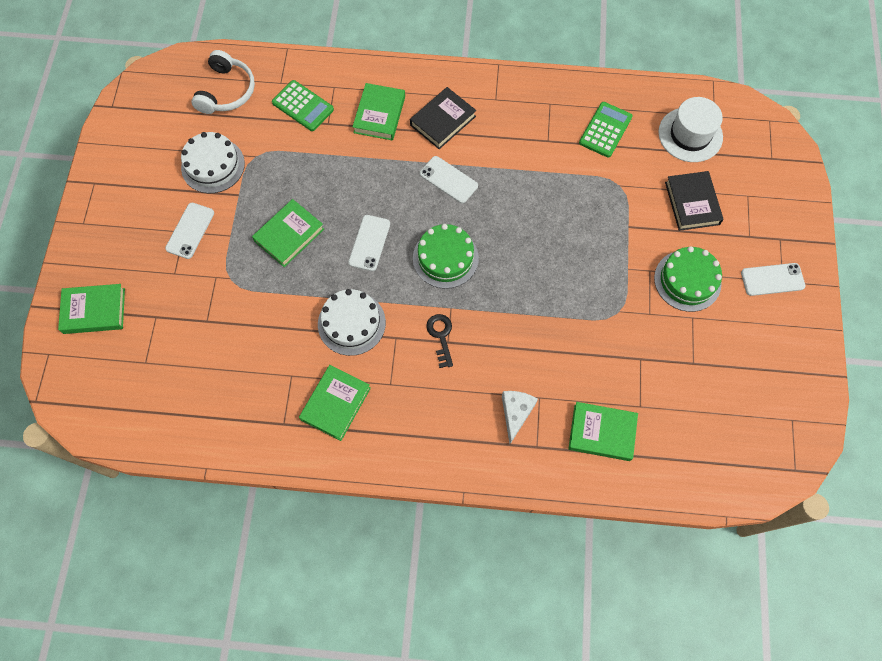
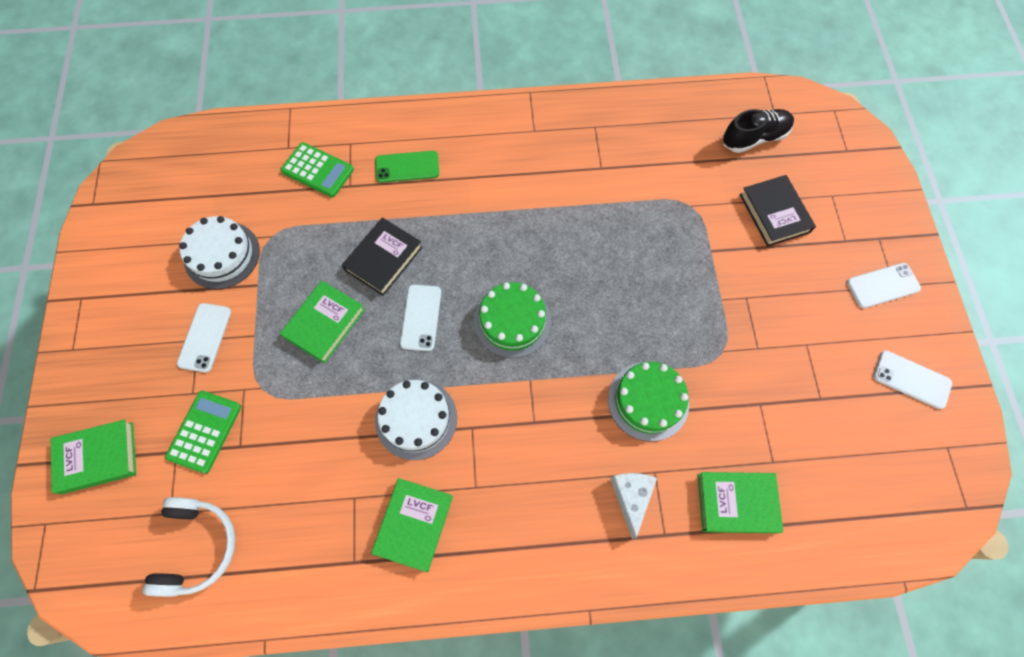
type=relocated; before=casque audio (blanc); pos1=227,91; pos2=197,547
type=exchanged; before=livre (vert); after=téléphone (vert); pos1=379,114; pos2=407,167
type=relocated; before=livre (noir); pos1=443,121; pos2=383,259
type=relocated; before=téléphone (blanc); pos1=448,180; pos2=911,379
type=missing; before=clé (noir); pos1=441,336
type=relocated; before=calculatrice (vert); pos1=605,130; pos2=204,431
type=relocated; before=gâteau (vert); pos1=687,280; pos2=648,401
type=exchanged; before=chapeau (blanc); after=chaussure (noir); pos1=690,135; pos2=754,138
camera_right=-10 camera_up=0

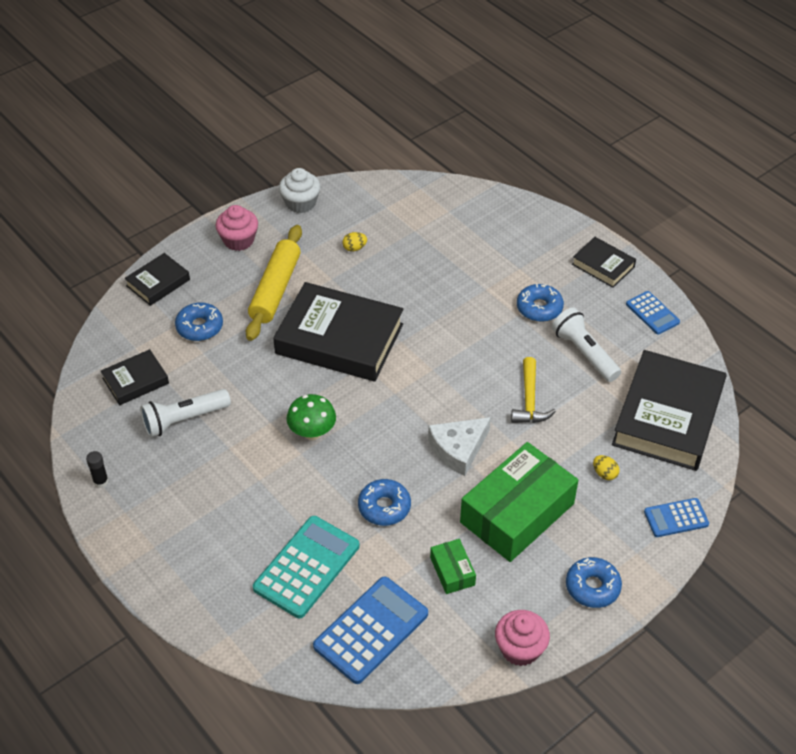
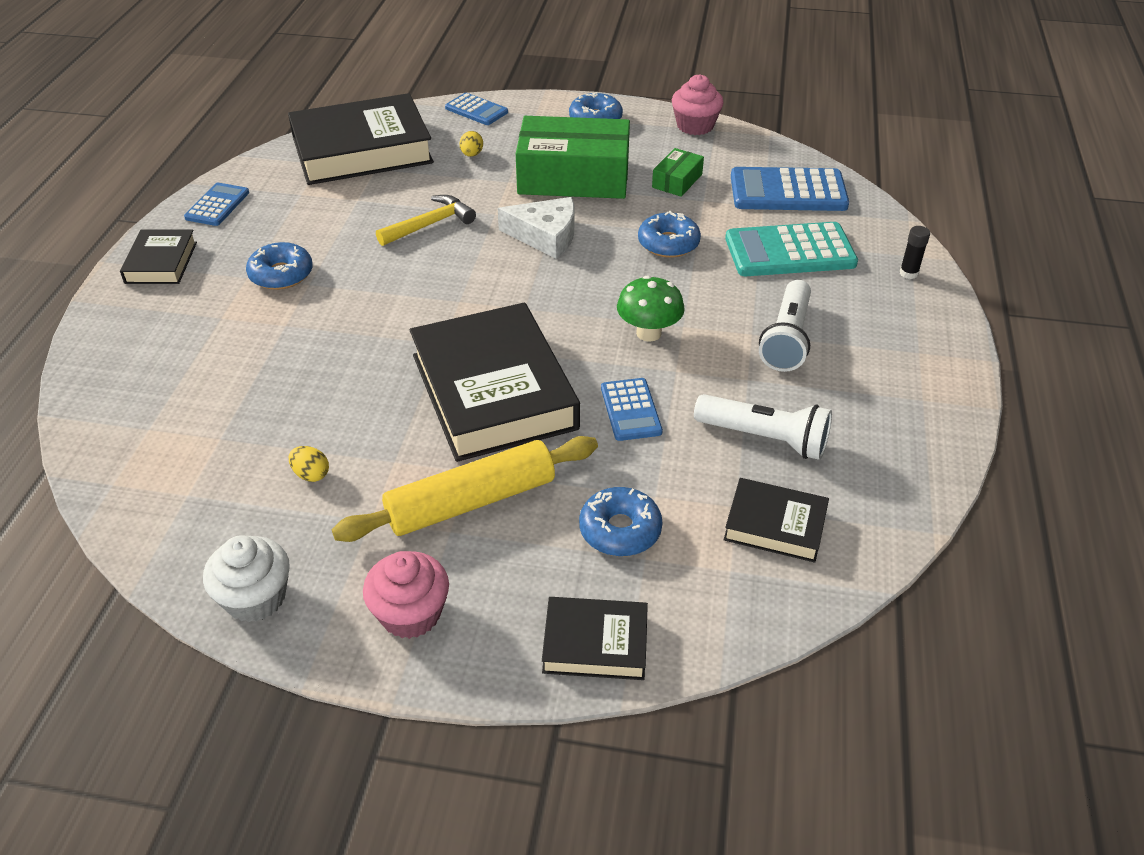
type=relocated; before=bâton de colle (noir); pos1=101,481; pos2=908,273
type=relocated; before=lampe de poche (blanc); pos1=584,353; pos2=787,339
type=appeared; after=calculatrice (bleu); pos2=630,410
camera_right=-130 camera_up=-5

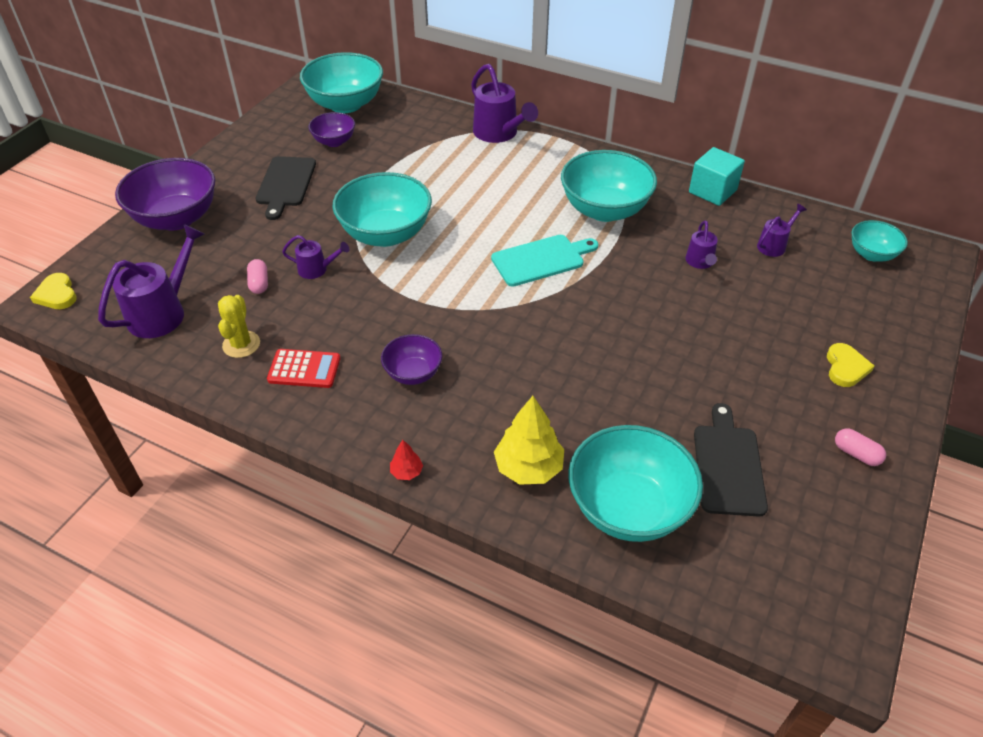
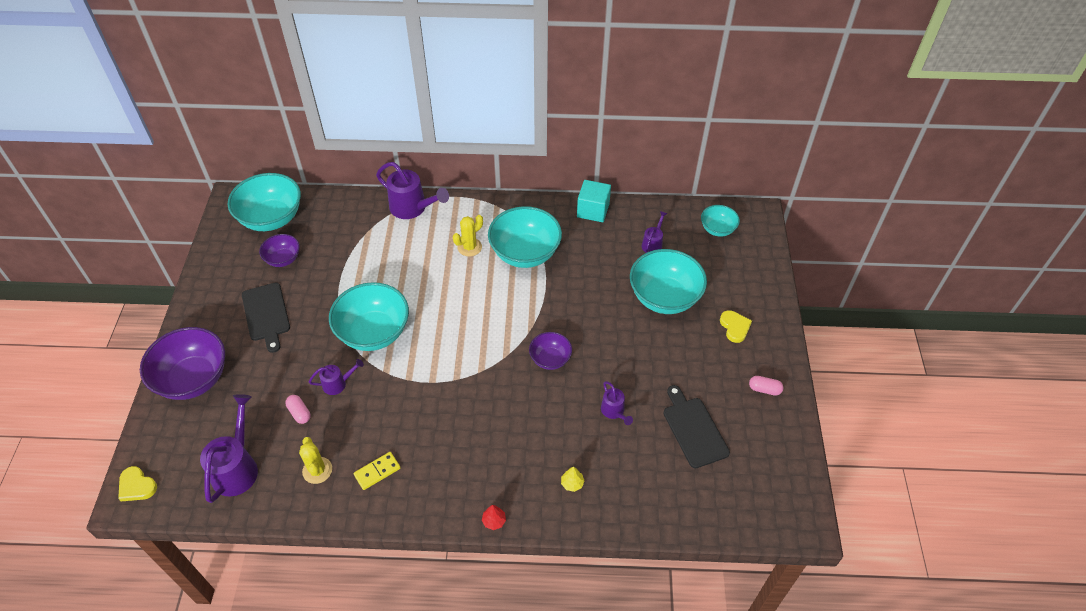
type=exchanged; before=calculatrice (rouge); after=domino (jaune); pos1=304,369; pos2=377,472
type=relocated; before=bol (violet); pos1=413,373; pos2=550,359
type=missing; before=planche à découper (turquoise); pos1=541,260
type=size; before=arbre (jaune); pos1=528,467; pos2=572,483; scale=0.48
type=relocated; before=bol (turquoise); pos1=628,508; pos2=664,297
type=relocated; before=arrosoir (violet); pos1=700,262; pos2=614,412
type=appeared; after=cactus (jaune); pos2=469,247
camera_right=-25 camera_up=5

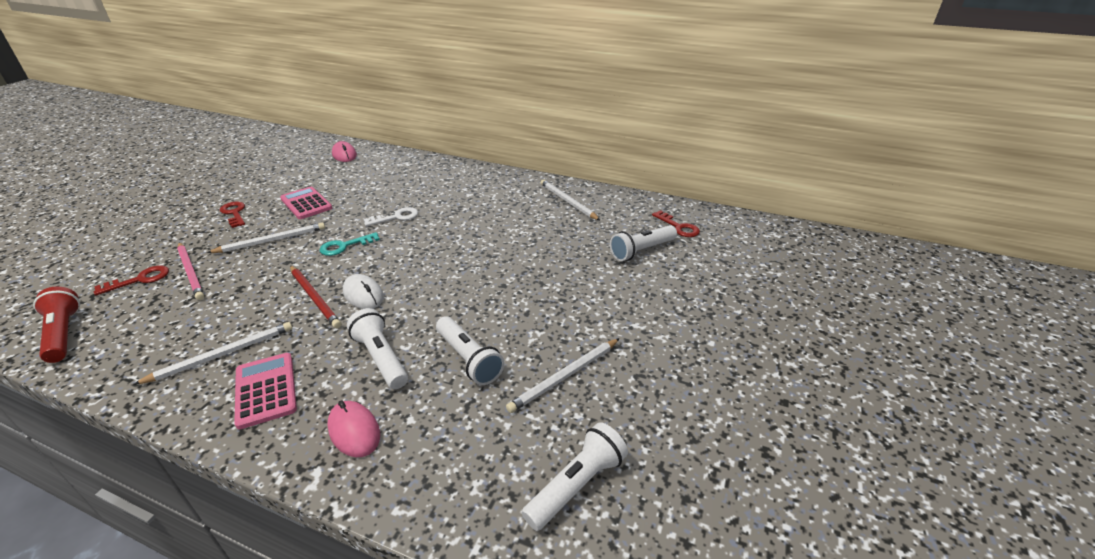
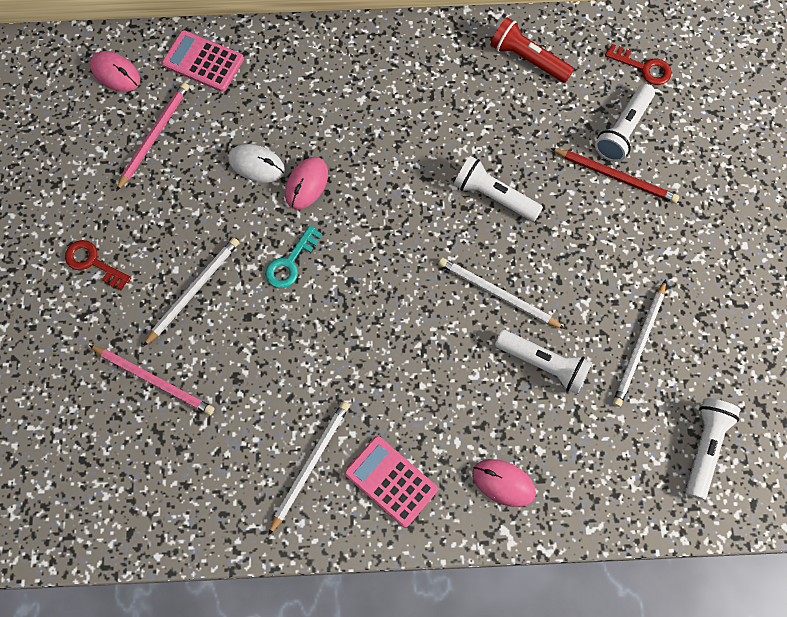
type=relocated; before=lampe de poche (rouge); pos1=63,334; pos2=528,59
type=missing; before=clé (rouge); pos1=140,280
type=relocated; before=calculatrice (rose); pos1=306,203; pos2=203,61
type=relocated; before=crayon (rouge); pos1=314,298; pos2=616,177
type=relocated; before=souris (blanc); pos1=363,295; pos2=256,165
type=relocated; before=lampe de poche (blanc); pos1=381,358; pos2=494,196
type=exchanged; before=clé (blanc); after=souris (rose); pos1=396,217; pos2=306,184
type=relocated; before=crayon (blanc); pos1=567,201; pos2=497,294
type=appeared; after=crayon (rose); pos2=154,136
camera_right=-25 camera_up=35

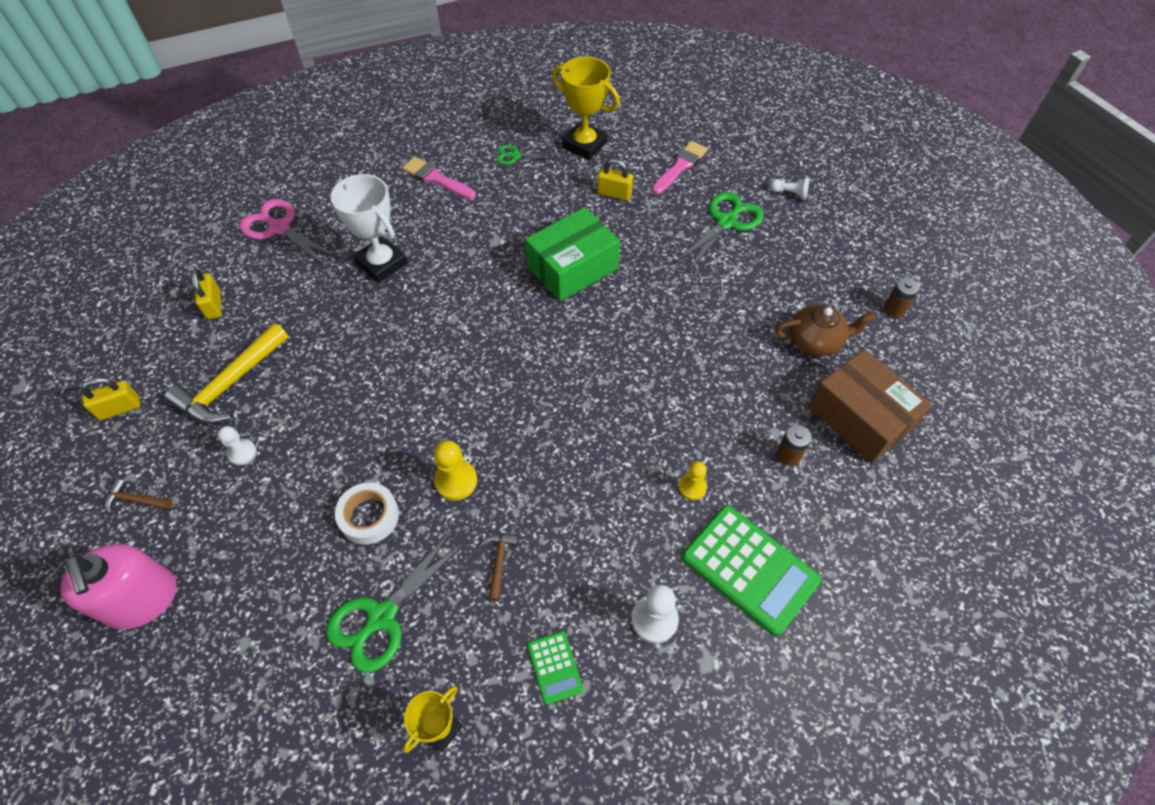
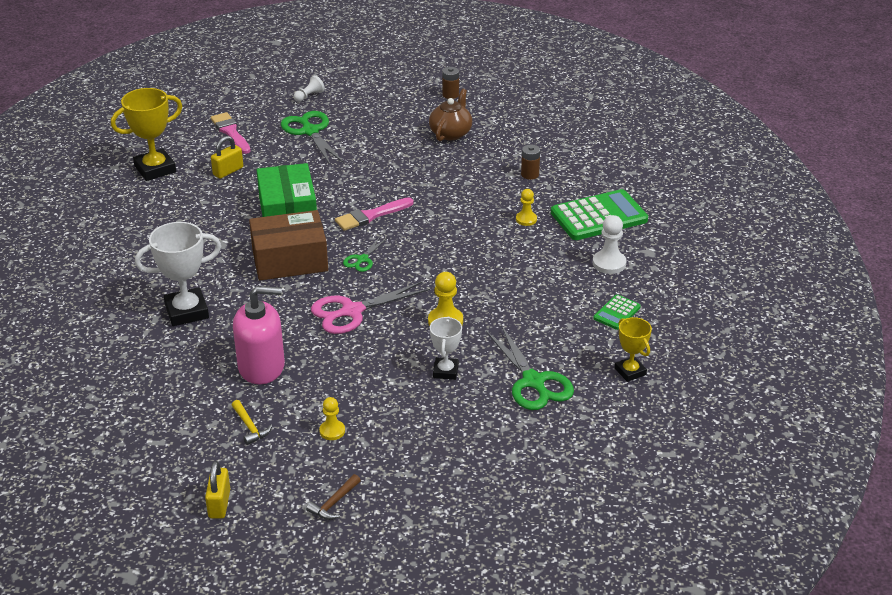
type=relocated; before=distributeur de savon (rose); pos1=142,599; pos2=261,367
type=size; before=marteau (jaune); pos1=231,384; pos2=250,427; scale=0.48
type=missing; before=cadenas (jaune); pos1=214,305
type=colour; before=pion (blanc); after=pion (jaune); pos1=242,453; pos2=332,431
type=relocated; before=ciseaux (rose); pos1=279,228; pos2=352,311
type=exchanged; before=ruban adhésif (blanc); after=trophée (blanc); pos1=369,516; pos2=445,371
type=relocated; before=pinceau (rose); pos1=436,179; pos2=371,216
type=missing; before=marteau (marron); pos1=499,562
type=relocated; before=ciseaux (vert); pos1=515,156; pos2=362,259
type=spun; before=calculatrice (vert); pos1=554,667; pos2=617,313; turn=120
type=relocated; before=boîte (marron); pos1=860,417; pos2=290,260
camera_right=-65 camera_up=-20

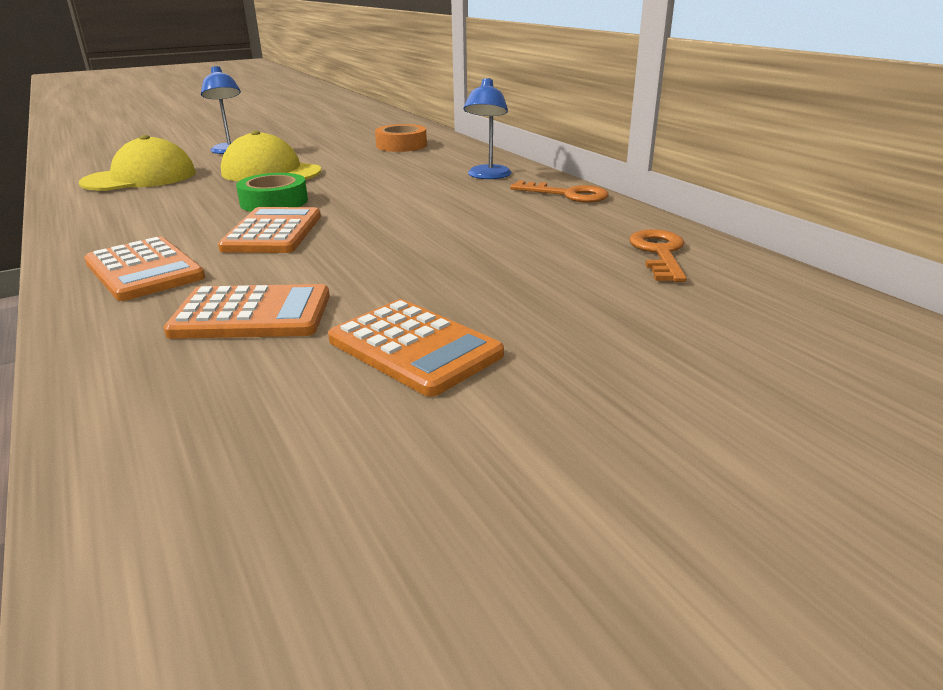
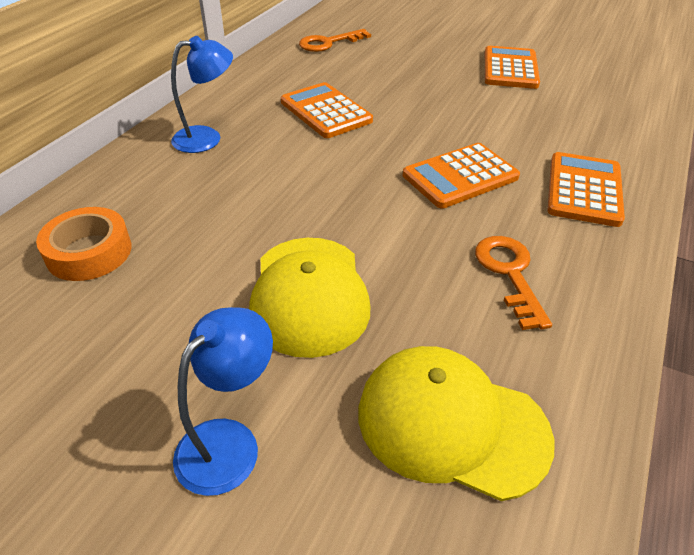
type=relocated; before=calculatrice (orange); pos1=252,314; pos2=326,111
type=missing; before=ruban adhésif (vert); pos1=274,202
type=relocated; before=clé (orange); pos1=567,194; pos2=509,273
camera_right=-125 camera_up=15

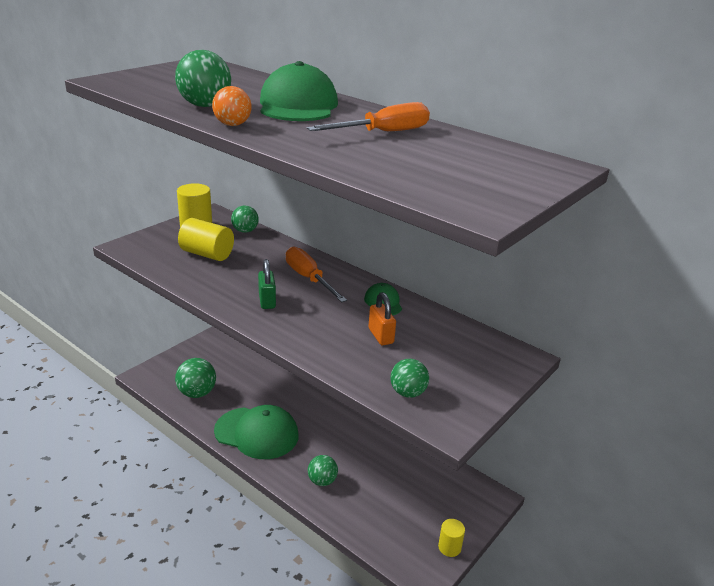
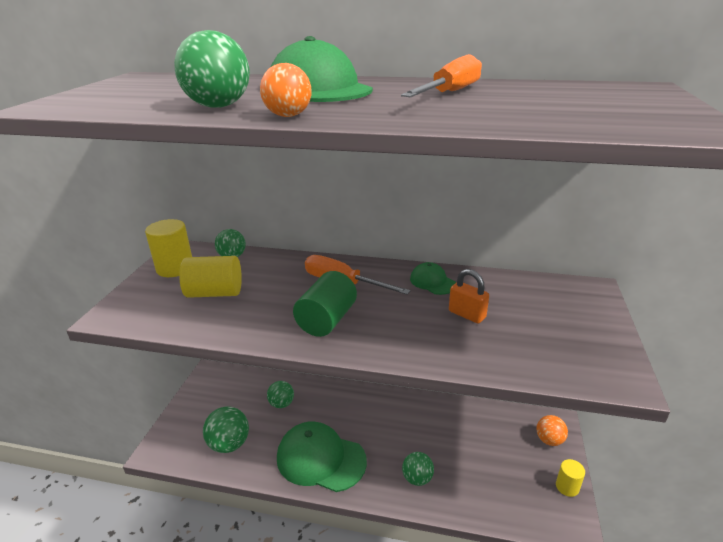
type=spun; before=casquette (vert); pos1=257,433; pos2=320,459; turn=-150
type=exchanged; before=cadenas (vert); after=cylindre (vert); pos1=267,301; pos2=327,320
type=relocated; before=balle (vert); pos1=408,393; pos2=281,404
type=appeared; after=balle (orange); pos2=549,440
camera_right=-25 camera_up=0

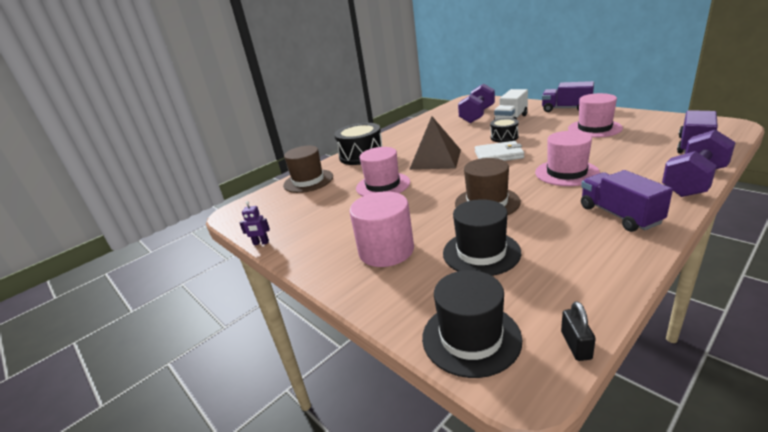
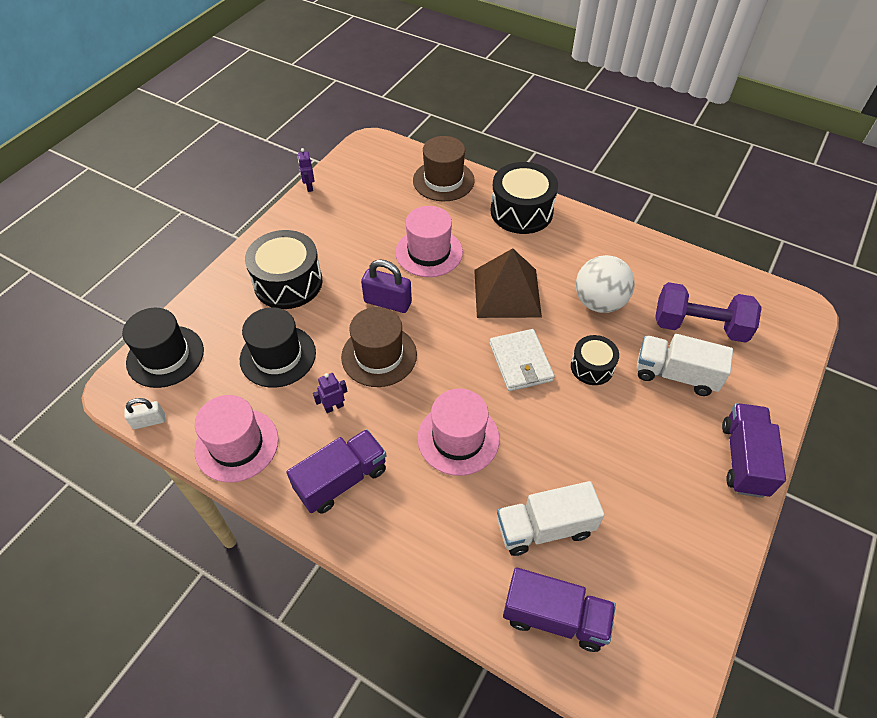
type=exchanged; before=cylindre (rose); after=tambour (noir); pos1=386,250; pos2=288,283
type=colour; before=cadenas (noir); after=cadenas (blanc); pos1=576,345; pos2=149,421
type=relocated; before=chapeau (rose); pos1=594,128; pos2=237,445
type=missing; before=haltère (violet); pos1=694,181
type=appeared; after=robot (violet); pos2=334,407
type=appeared; after=cadenas (violet); pos2=387,302
type=appeared; after=camion (blanc); pos2=544,528
type=appeared; after=balle (blanc); pos2=599,302
camera_right=70 camera_up=25

